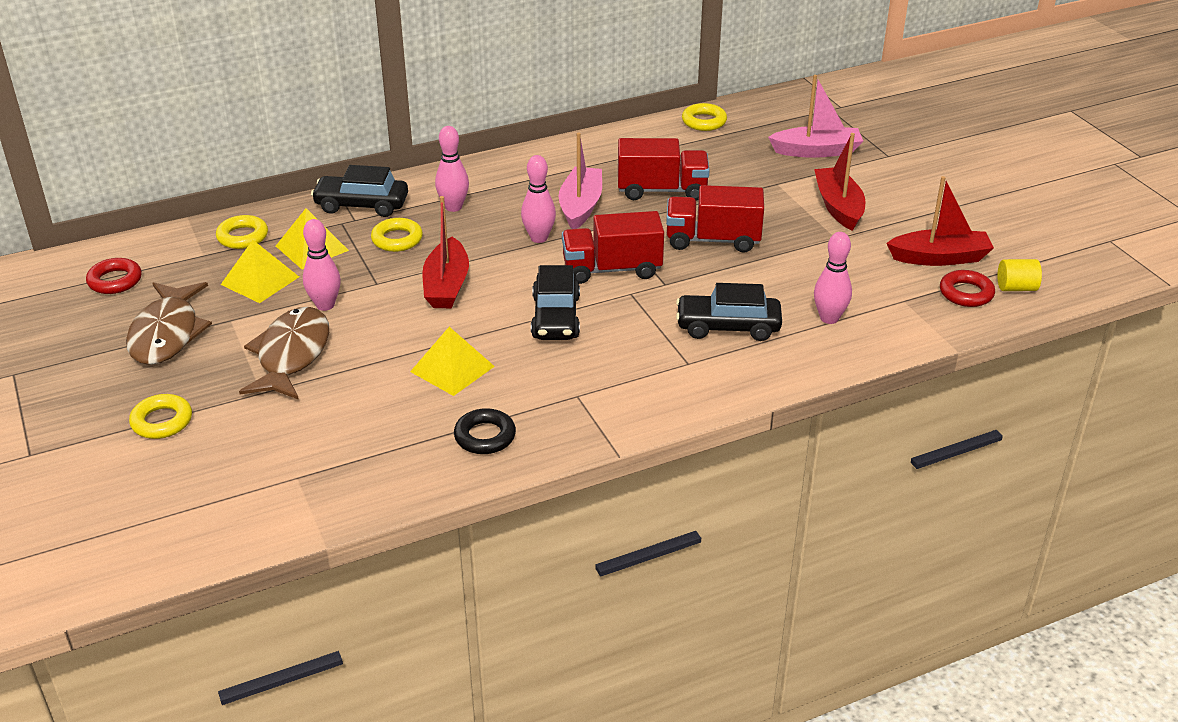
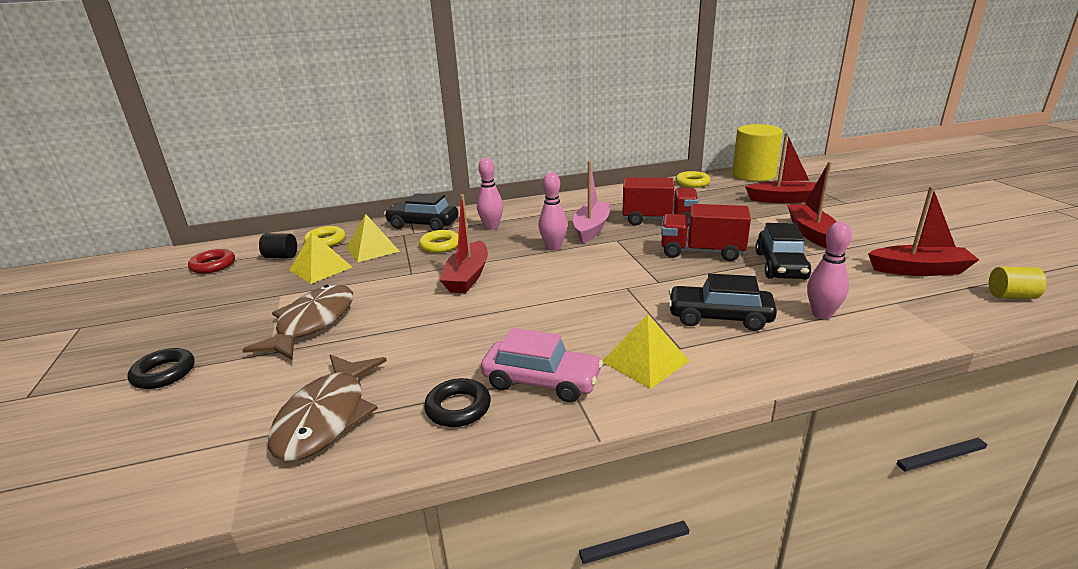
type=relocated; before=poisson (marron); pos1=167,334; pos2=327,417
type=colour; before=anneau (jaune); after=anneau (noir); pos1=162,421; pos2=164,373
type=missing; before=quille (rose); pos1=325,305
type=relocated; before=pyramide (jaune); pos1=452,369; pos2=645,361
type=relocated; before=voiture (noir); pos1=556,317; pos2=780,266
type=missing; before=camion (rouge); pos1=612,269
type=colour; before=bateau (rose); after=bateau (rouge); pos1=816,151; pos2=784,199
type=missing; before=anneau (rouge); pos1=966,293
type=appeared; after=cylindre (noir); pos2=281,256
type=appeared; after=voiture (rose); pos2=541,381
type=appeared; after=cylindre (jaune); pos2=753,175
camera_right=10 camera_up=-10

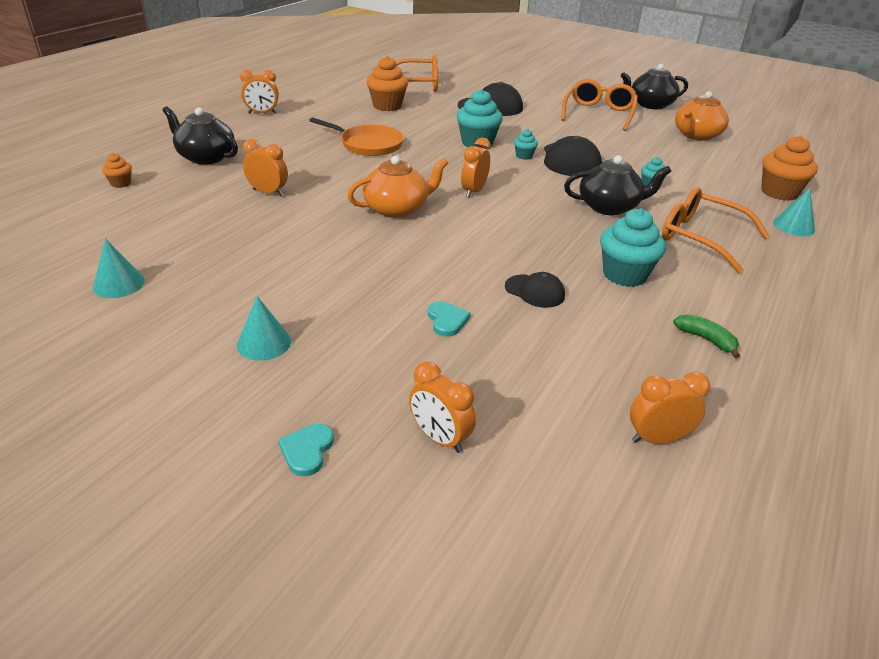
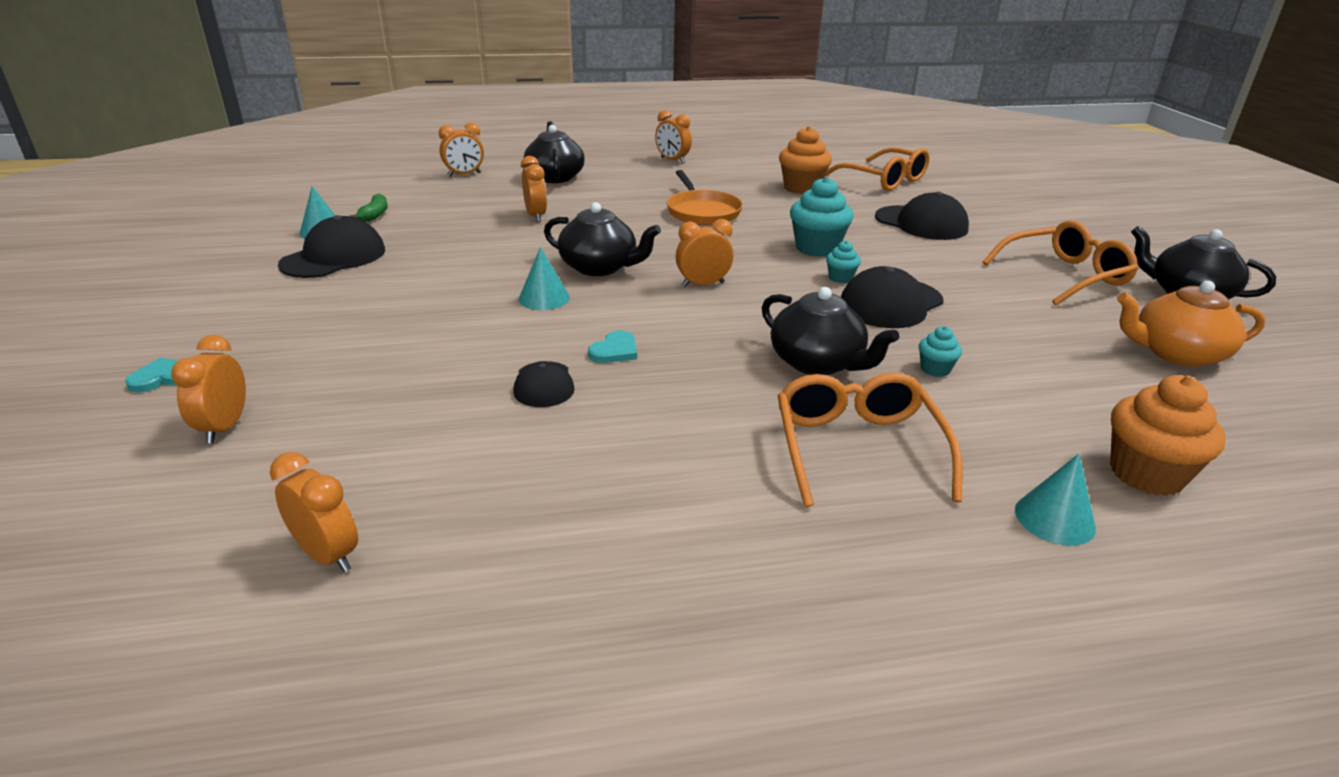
type=exchanged; before=muffin (orange); after=réveil (orange); pos1=121,183; pos2=464,174
type=relocated; before=cône (turquoise); pos1=264,343; pos2=544,298
type=colour; before=théière (orange); after=théière (noir); pos1=397,208; pos2=599,267
type=relocated; before=cœur (turquoise); pos1=447,320; pos2=615,350
type=missing; before=muffin (turquoise); pos1=624,275
type=relocated; before=banane (vert); pos1=706,339; pos2=375,215
type=appeared; after=casquette (noir); pos2=334,257
camera_right=50 camera_up=-5

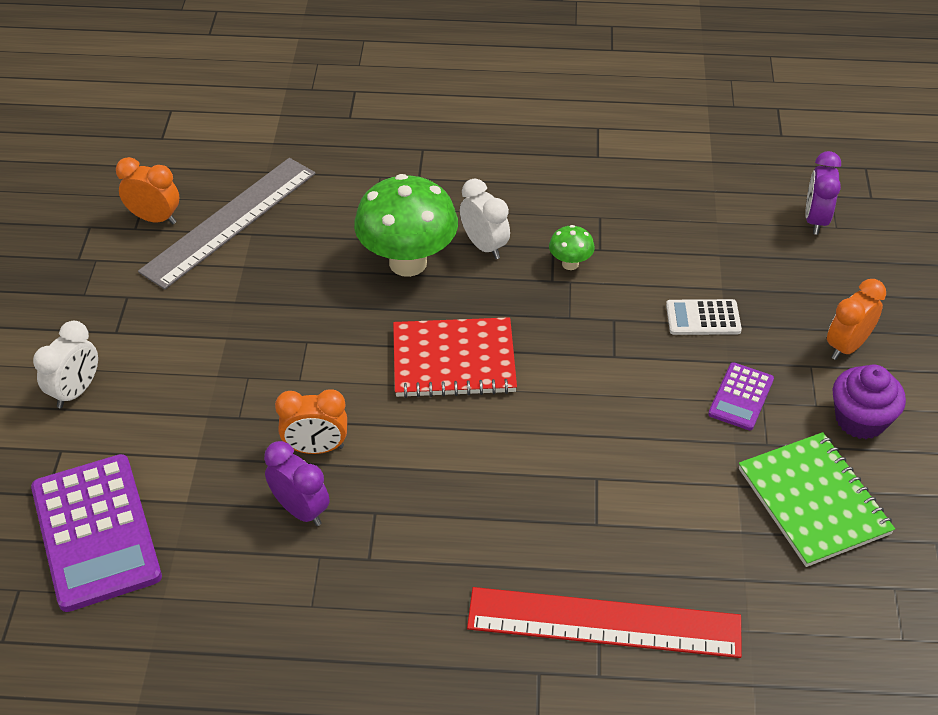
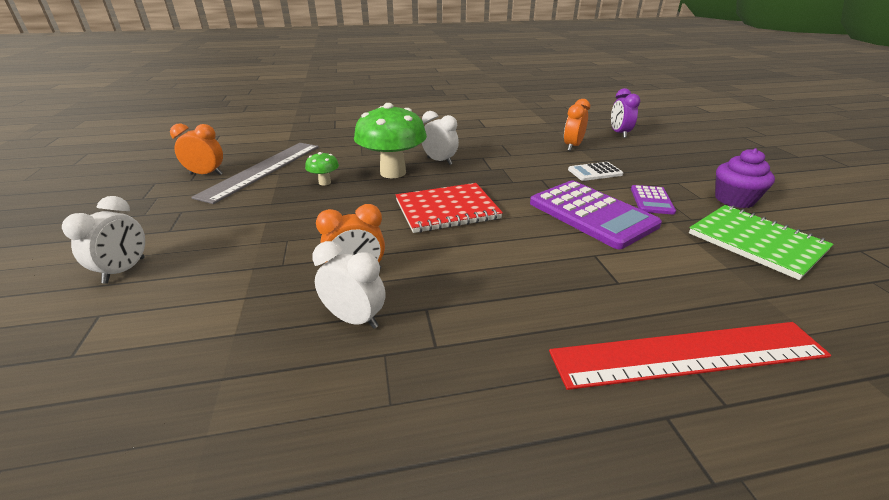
type=relocated; before=calculatrice (violet); pos1=96,532; pos2=591,214
type=colour; before=réveil (violet); after=réveil (blanc); pos1=300,510; pos2=354,319
type=relocated; before=champignon (vert); pos1=570,264; pos2=325,182
type=relocated; before=réveil (orange); pos1=847,346; pos2=572,146
camera_right=-15 camera_up=-15

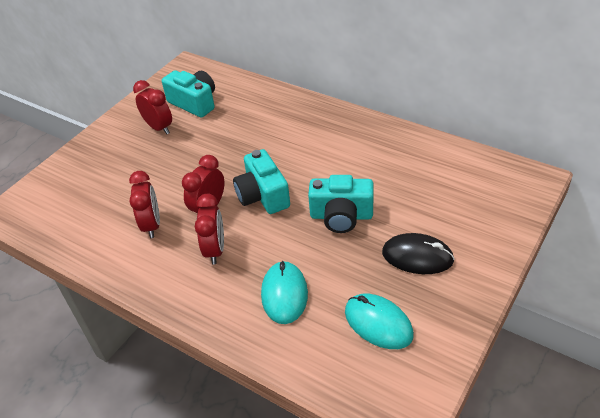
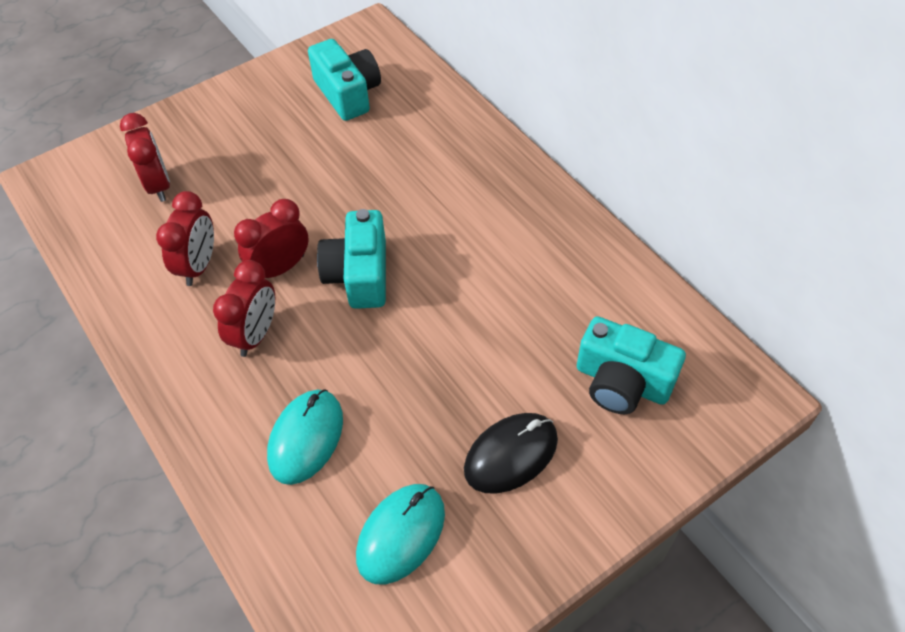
type=relocated; before=réveil (rouge); pos1=159,128; pos2=158,185
type=relocated; before=appareil photo (turquoise); pos1=341,216; pos2=622,382
type=spun; before=souris (turquoise); pos1=378,323; pos2=401,534; turn=60
type=spun; before=souris (noir); pos1=417,256; pos2=511,454; turn=-75
camera_right=20 camera_up=10

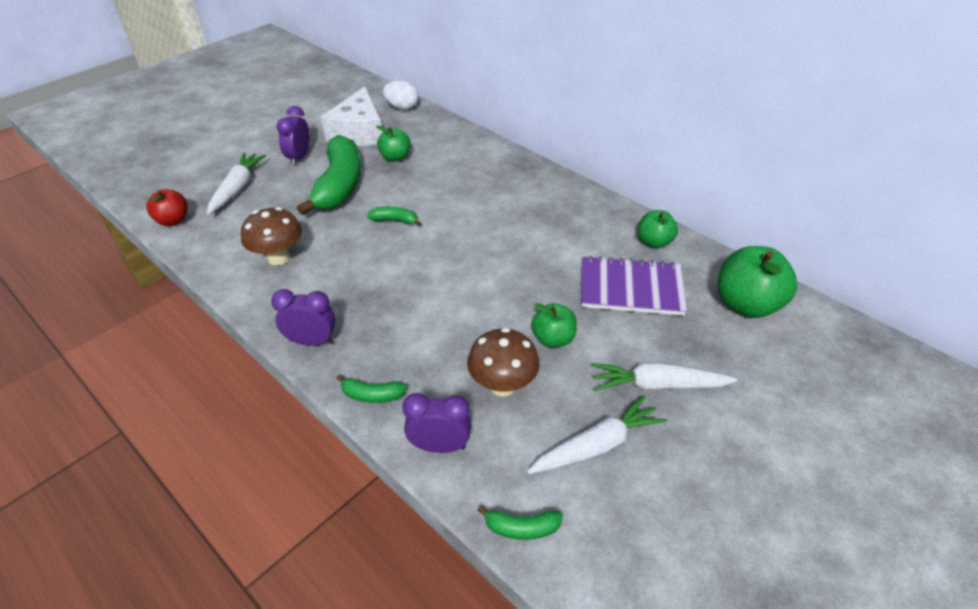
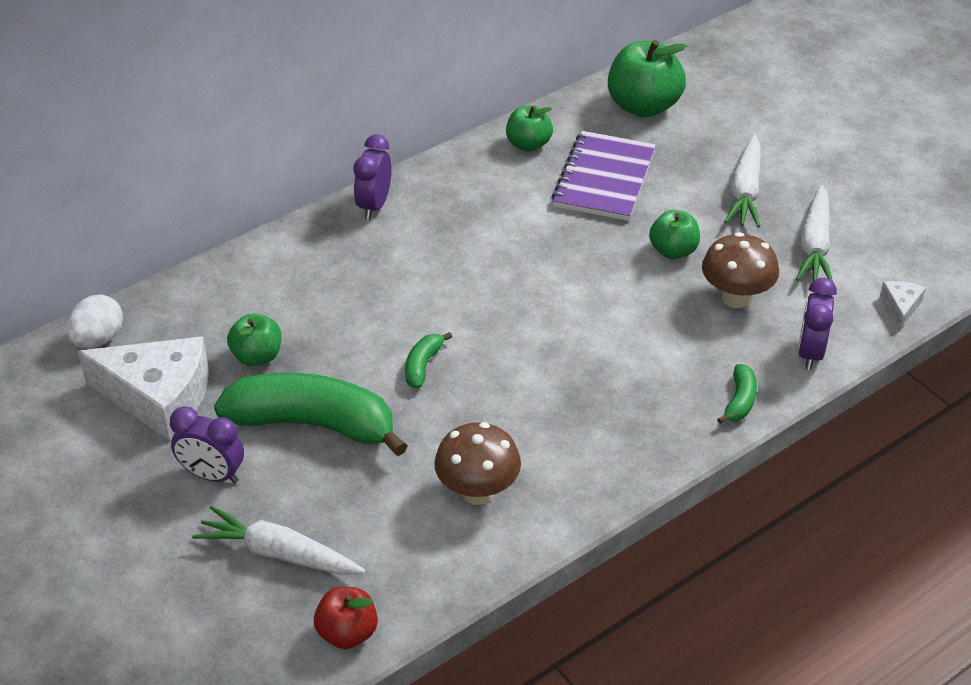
type=relocated; before=réveil (violet); pos1=312,341; pos2=374,205
type=exchanged; before=banane (vert); after=fromage (blanc); pos1=521,528; pos2=900,307
type=spun; before=carotte (blanc); pos1=597,445; pos2=814,245; turn=-150
camera_right=-80 camera_up=0

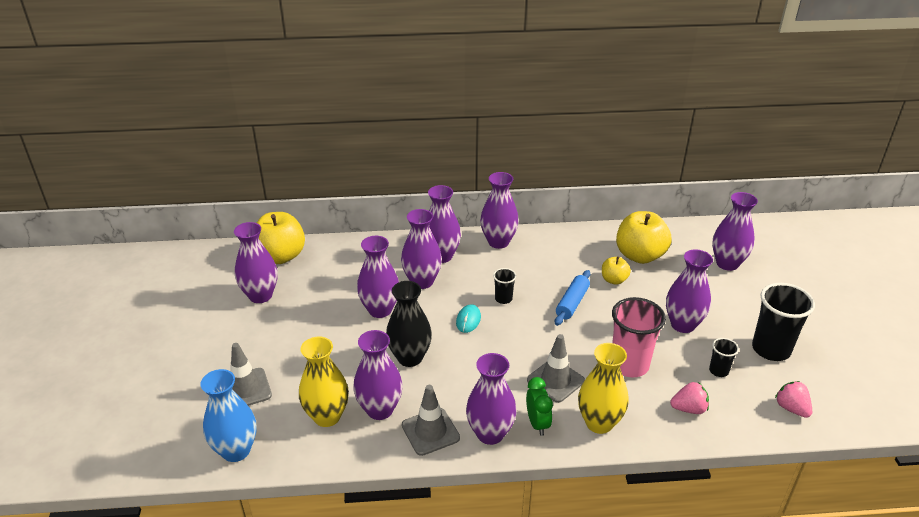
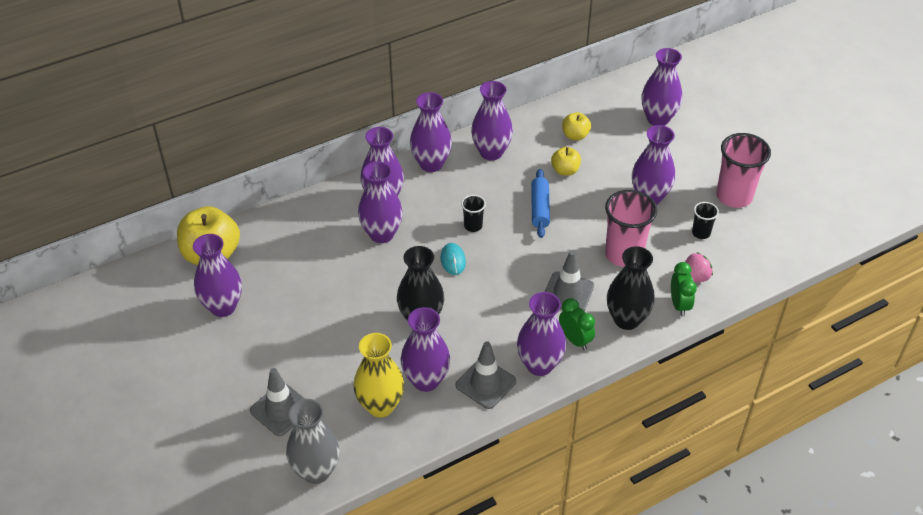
type=colour; before=vase (bleu); after=vase (gris); pos1=236,450; pos2=316,471
type=relocated; before=vase (violet); pos1=380,310; pos2=491,152
type=colour; before=vase (jaune); after=vase (noir); pos1=599,423; pos2=626,319
type=size; before=pomme (jaune); pos1=640,255; pos2=575,136; scale=0.52
type=colour; before=gobelet (noir); after=gobelet (rose); pos1=771,349; pos2=734,196
type=missing; before=fraise (rose); pos1=791,408
type=appeared; after=réveil (vert); pos2=679,305
camera_right=-25 camera_up=10

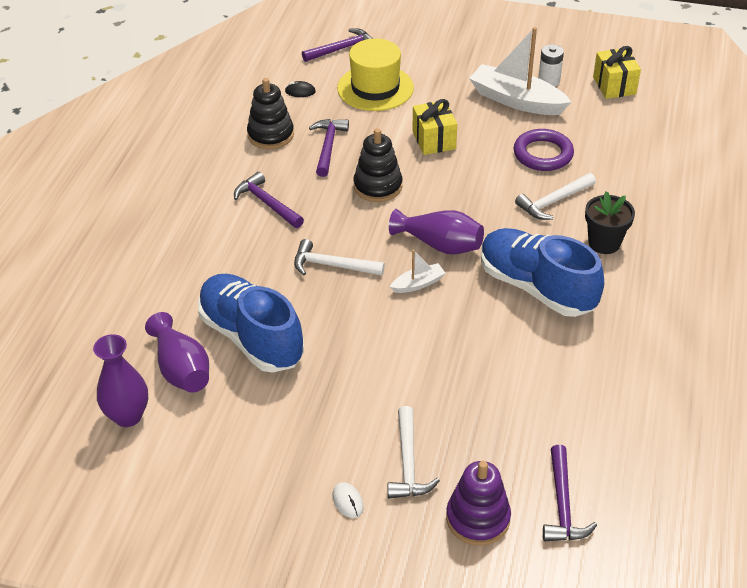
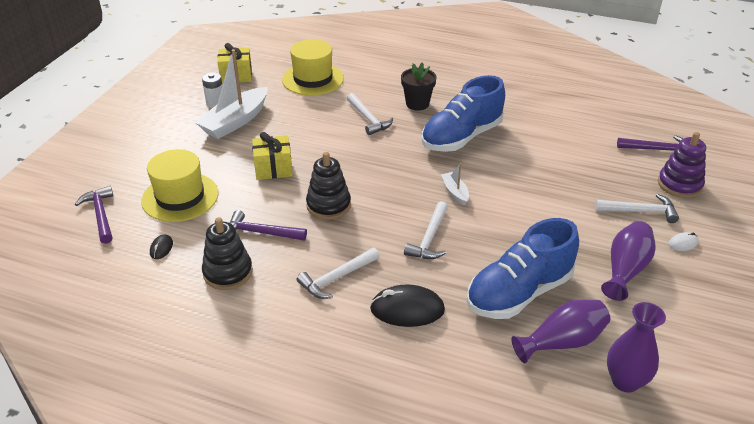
type=colour; before=marteau (violet); after=marteau (blanc); pos1=267,203; pos2=336,278
type=relocated; before=vase (violet); pos1=440,245; pos2=625,269
type=missing; before=anneau (violet); pos1=543,154
type=appeared; after=chapeau (jaune); pos2=313,79
type=appeared; after=souris (noir); pos2=407,309
camera_right=-85 camera_up=-5

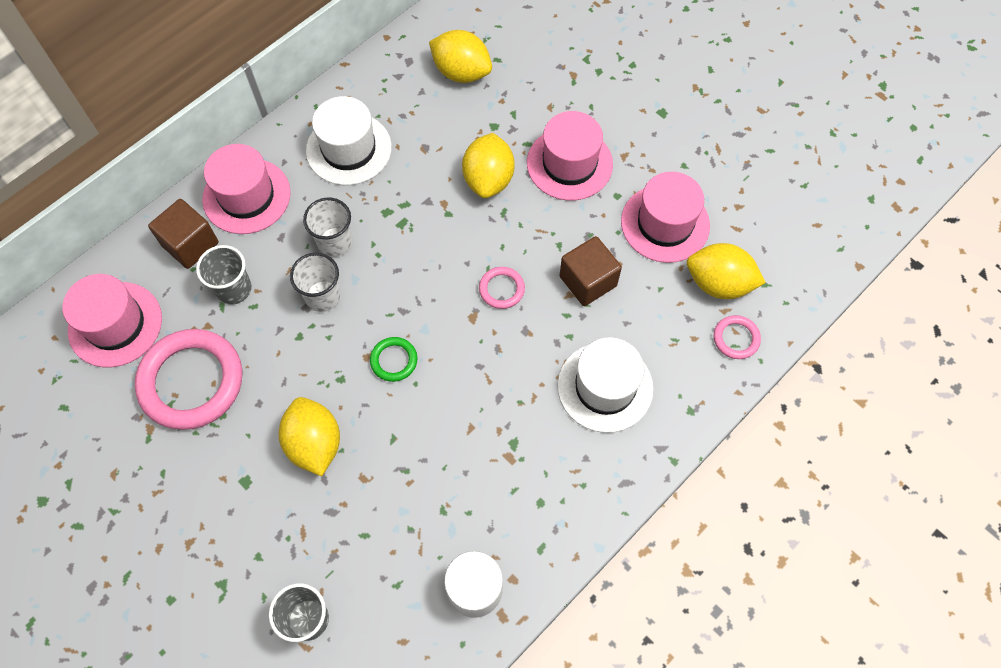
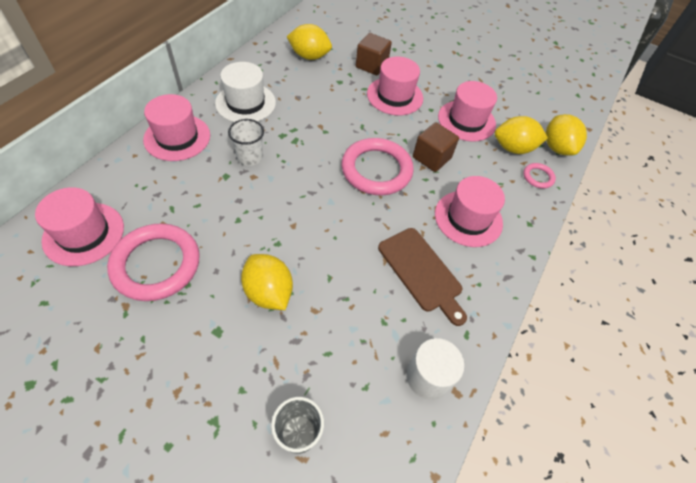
type=relocated; before=cube (marron); pos1=190,244; pos2=371,65
type=missing; before=gobelet (gris); pos1=234,289
type=missing; before=gobelet (blanc); pos1=323,296
type=missing; before=anneau (vert); pos1=394,360
type=relocated; before=citron (jaune); pos1=488,179; pos2=557,148
type=size; before=anneau (rose); pos1=501,289; pos2=376,170; scale=2.2
type=colour; before=chapeau (blanc); after=chapeau (rose); pos1=605,387; pos2=468,218
type=appeared; after=planche à découper (marron); pos2=421,272
camera_right=-20 camera_up=-10

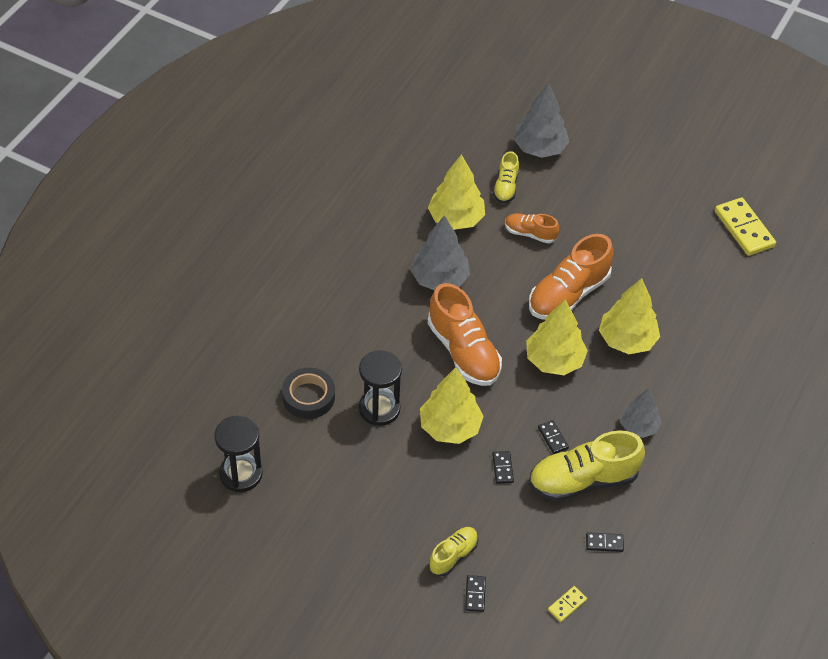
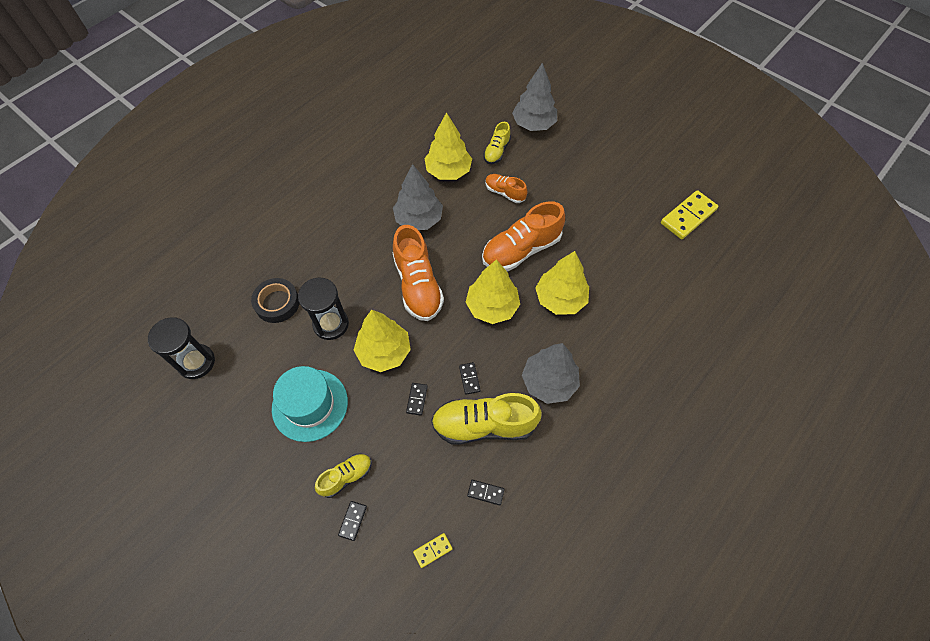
type=size; before=arbre (gris); pos1=638,426; pos2=548,382; scale=1.52
type=spun; before=domino (jaune); pos1=744,229; pos2=688,216; turn=60
type=appeared; after=chapeau (turquoise); pos2=310,405
camera_right=15 camera_up=10

